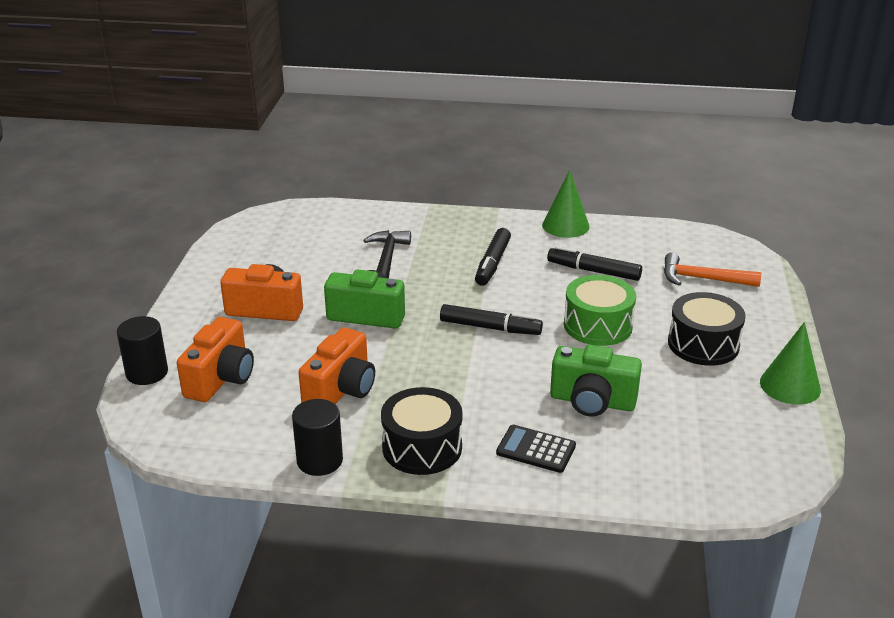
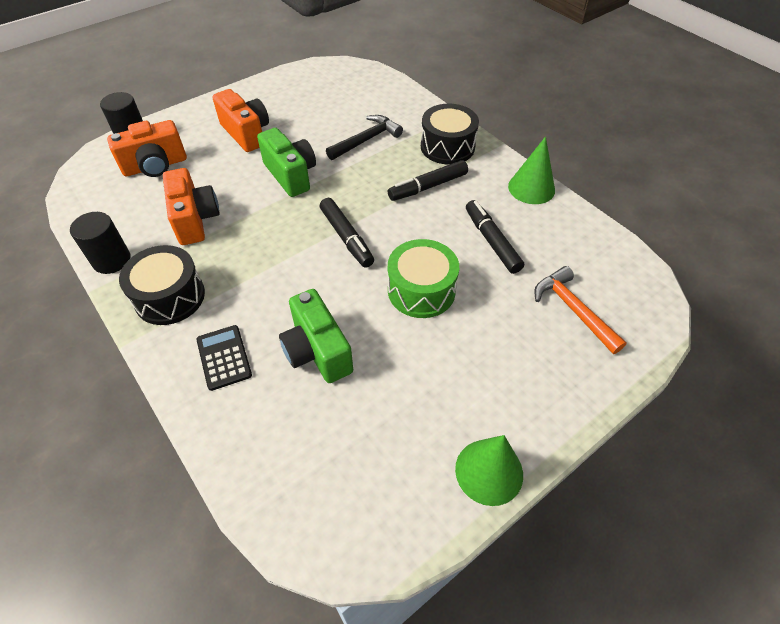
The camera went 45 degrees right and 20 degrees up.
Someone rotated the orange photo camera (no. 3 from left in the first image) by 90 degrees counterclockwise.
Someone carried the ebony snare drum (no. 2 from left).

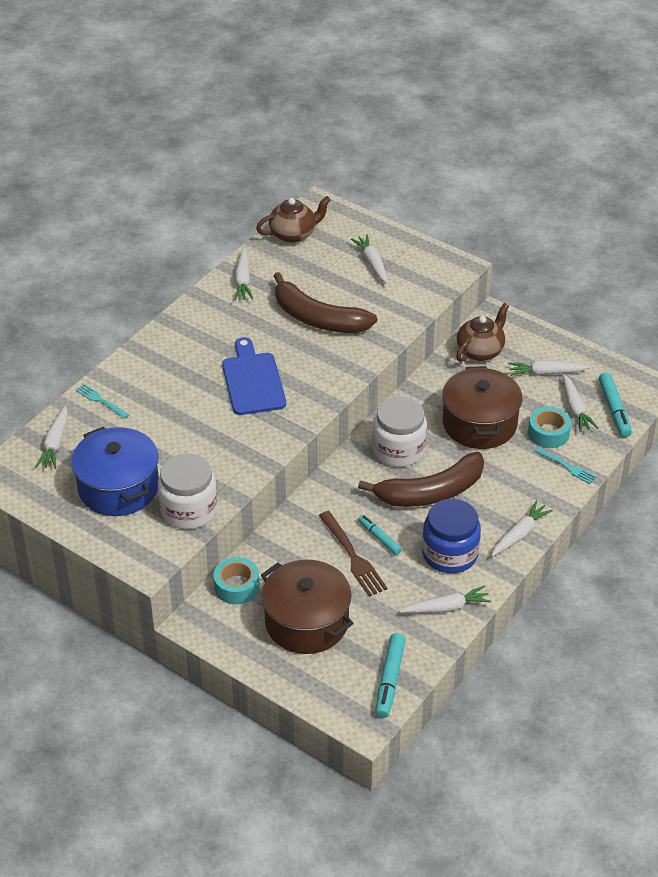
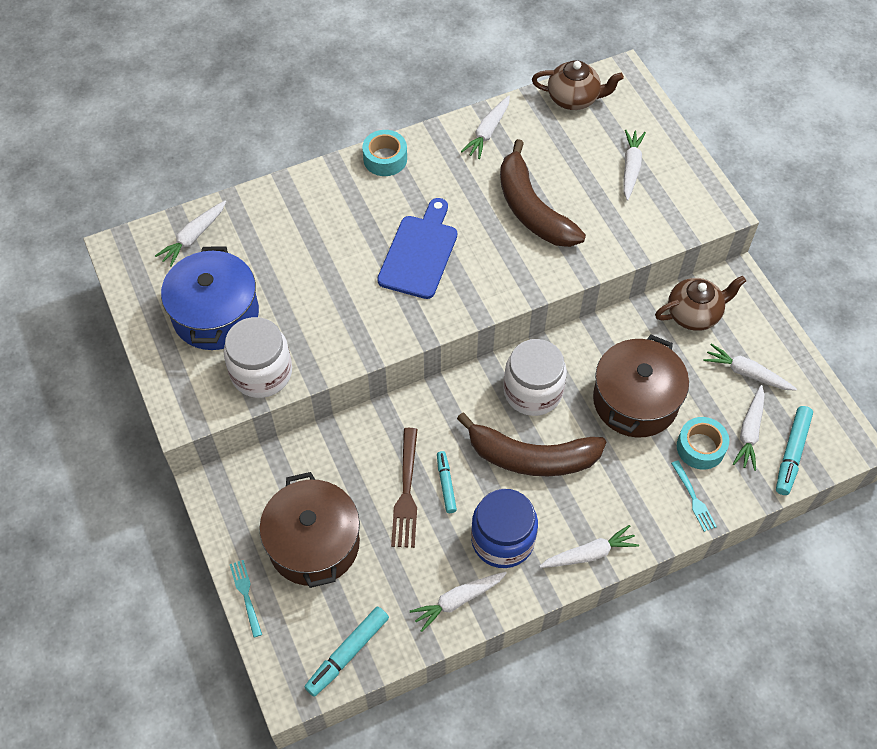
The camera went 30 degrees right and 15 degrees up.
Someone carried the turquoise fork (no. 1 from left).
Someone carried the turquoise roll of tape (no. 1 from left).
Someone rotated the snow-white carrot (no. 4 from left in the first image) by 135 degrees clockwise.

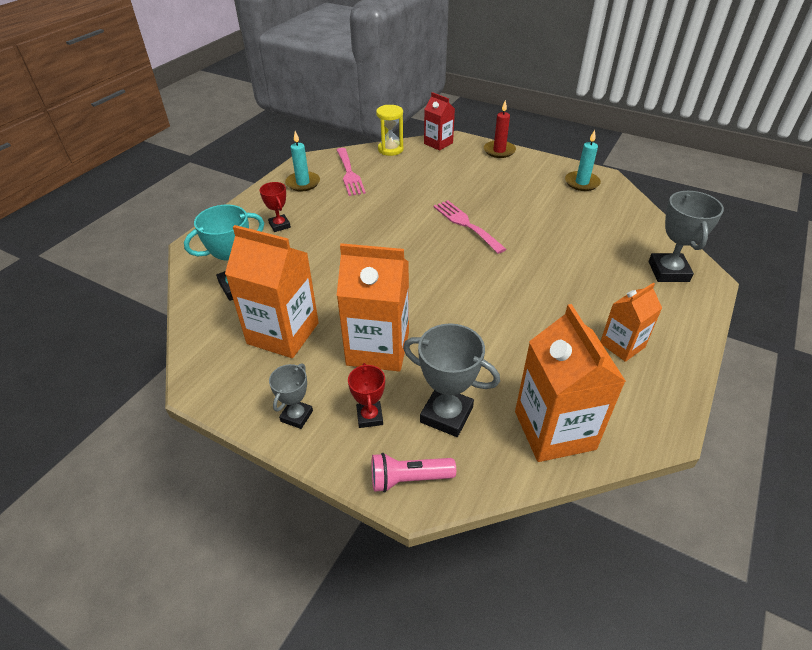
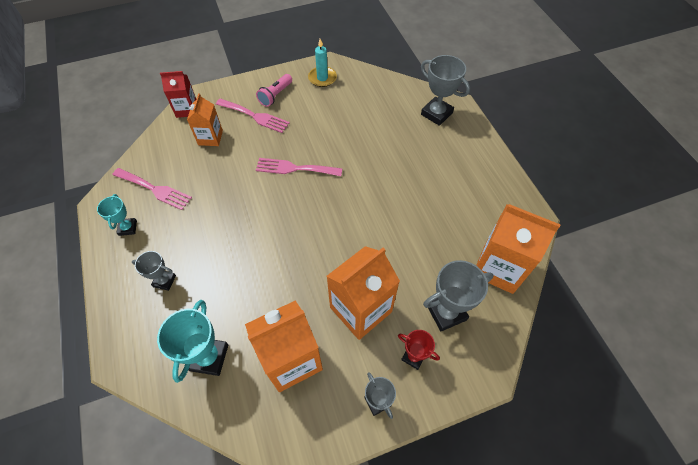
The camera went 50 degrees left and 15 degrees up.
Someone swapped the turquoise candle (no. 1 from left) for the turquoise trophy (no. 1 from left).
Someone repainted the red trophy (no. 1 from left), which became the gray trophy (no. 1 from left).
Someone carried the orange juice carton (no. 4 from left in the first image).
Someone put down the pink fork (no. 2 from left).
Someone carried the pink flashlight.
Someone took away the golden sandglass.
Someone took away the red candle.

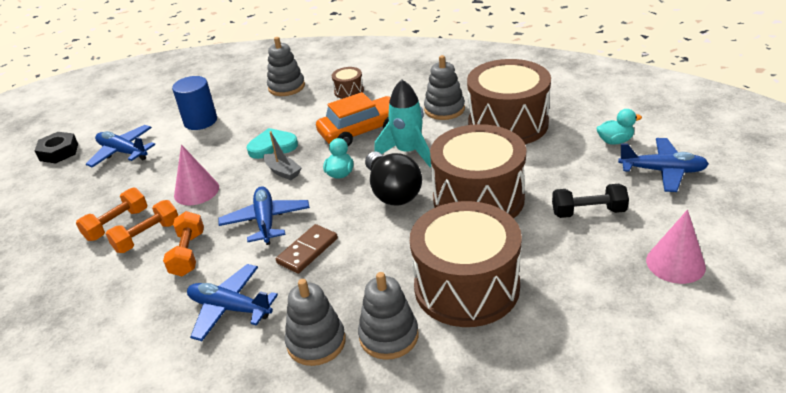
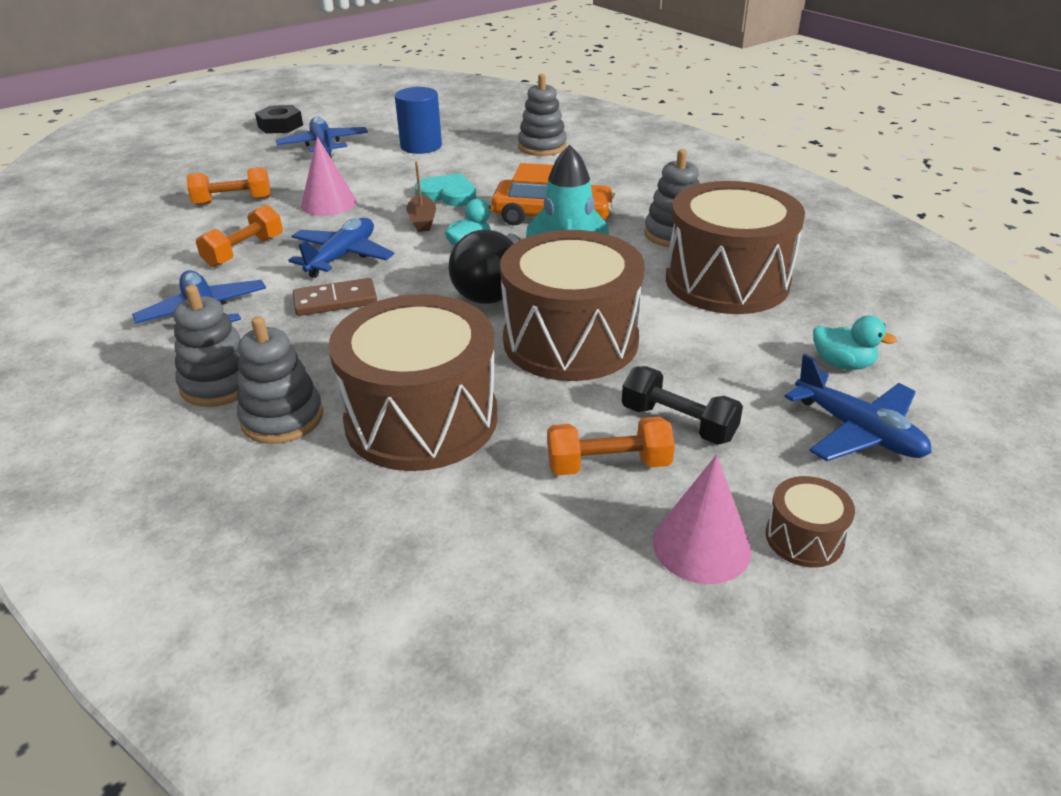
The camera went 35 degrees right and 0 degrees up.
Someone repainted the gray sailboat, which became the russet sailboat.
Someone carried the orange hand weight (no. 2 from left in the first image).
Someone carried the russet snare drum (no. 1 from left in the first image).

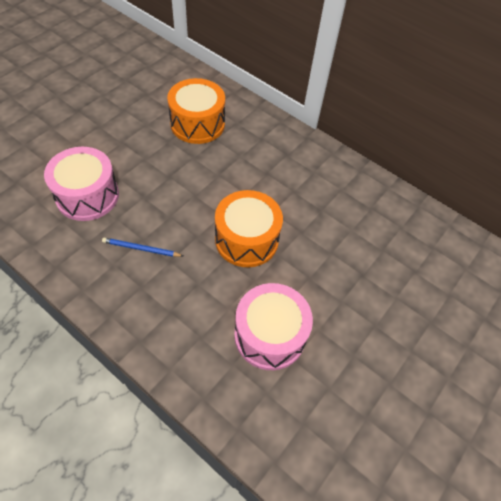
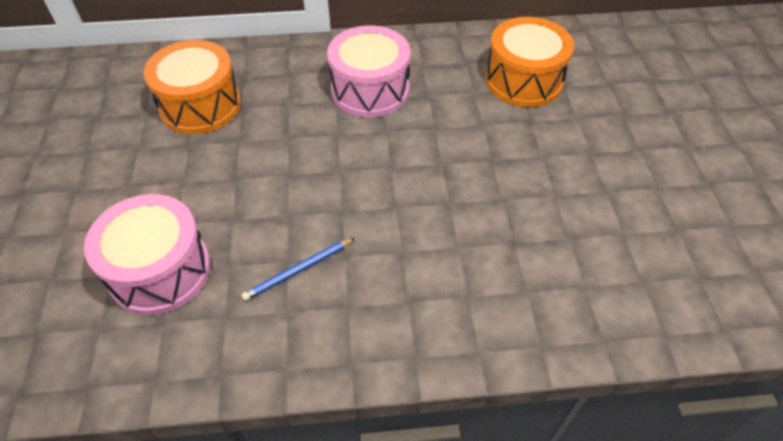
The camera went 40 degrees left and 5 degrees down.
Someone carried the pink snare drum (no. 2 from left).
Someone carried the orange snare drum (no. 2 from left).

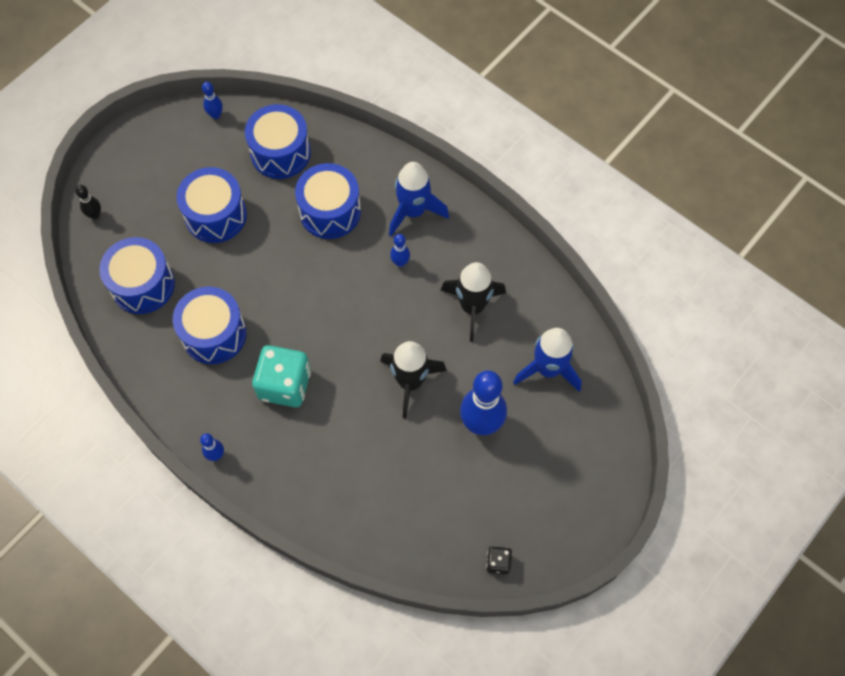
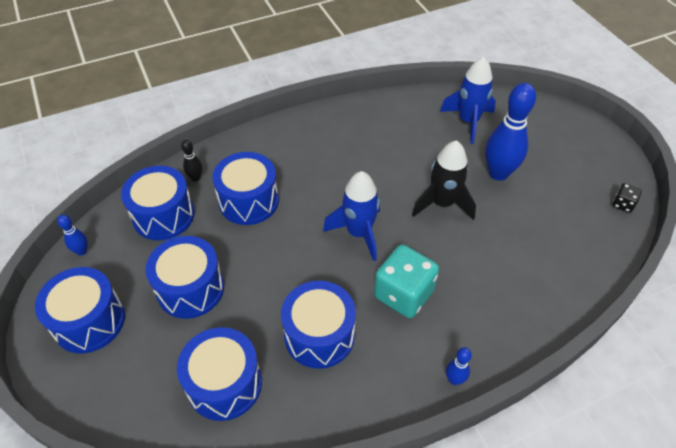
The camera went 65 degrees left and 15 degrees down.
Someone put down the royal blue snare drum (no. 1 from left).
Someone carried the ebony skittle.
Someone carried the royal blue rocket (no. 1 from left).
Someone took away the royal blue skittle (no. 3 from left).
Someone took away the ebony rocket (no. 2 from left).

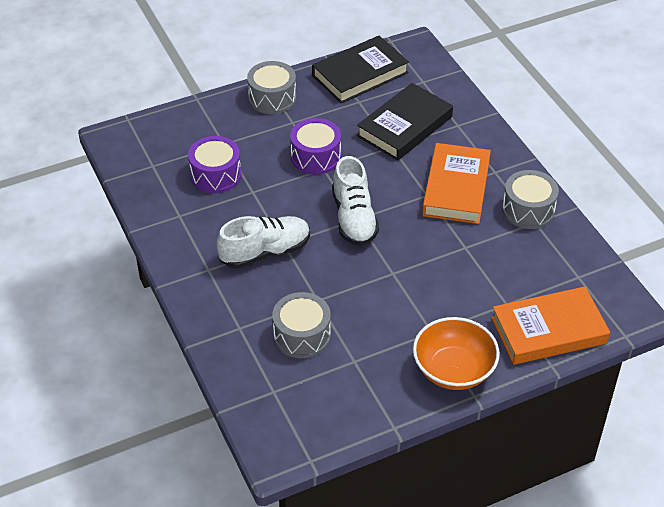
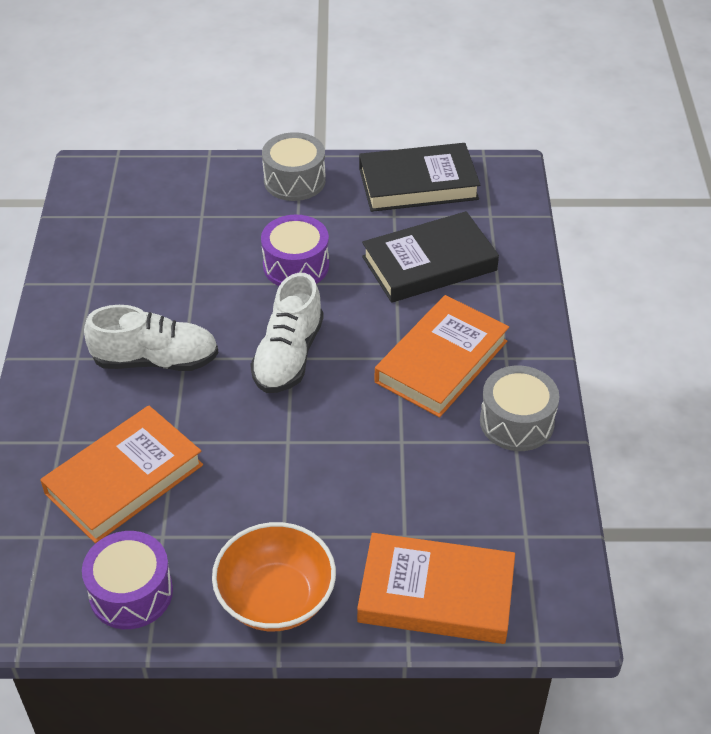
The camera went 25 degrees right and 0 degrees up.
Someone swapped the gray snare drum (no. 2 from left) for the orange hardcover (no. 1 from left).
Someone carried the violet snare drum (no. 1 from left).

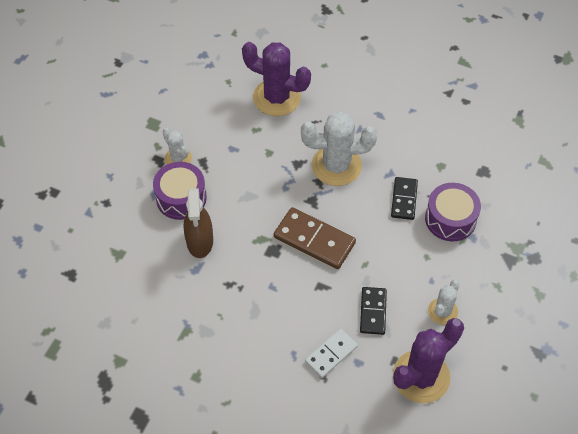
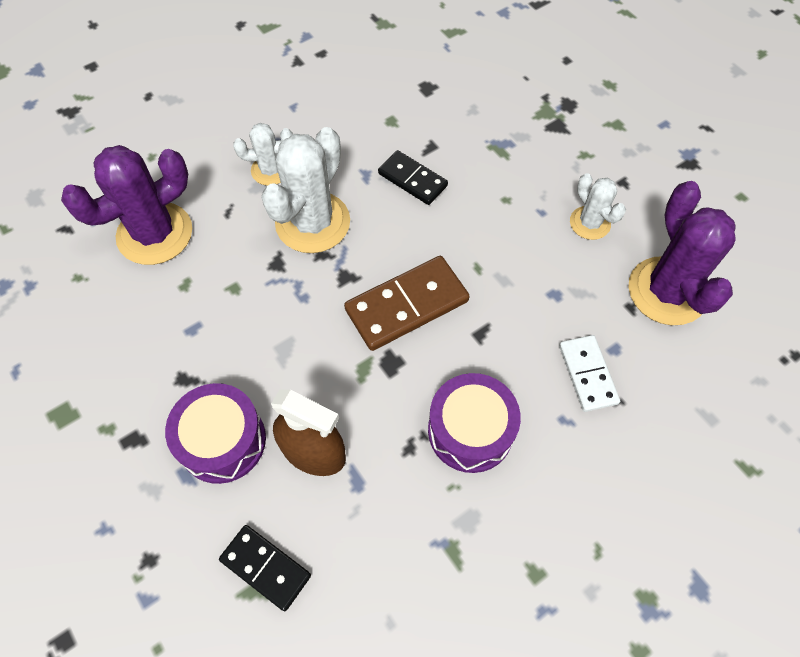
The camera went 60 degrees left and 5 degrees up.
Someone carried the ebony domino tile (no. 1 from left).
Someone carried the snow-white cactus (no. 1 from left).
Someone carried the violet snare drum (no. 2 from left).

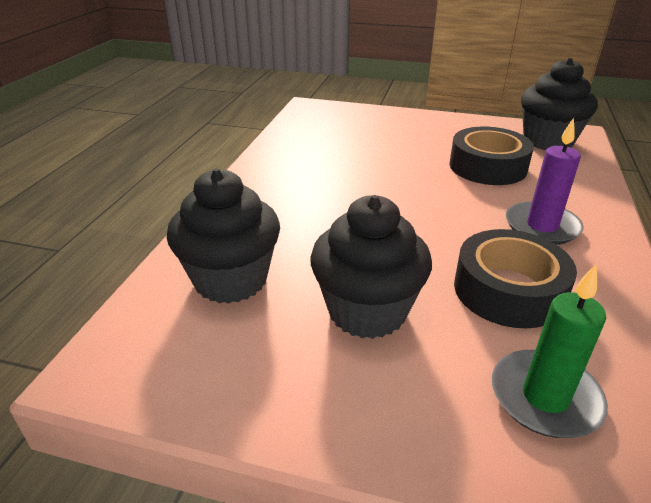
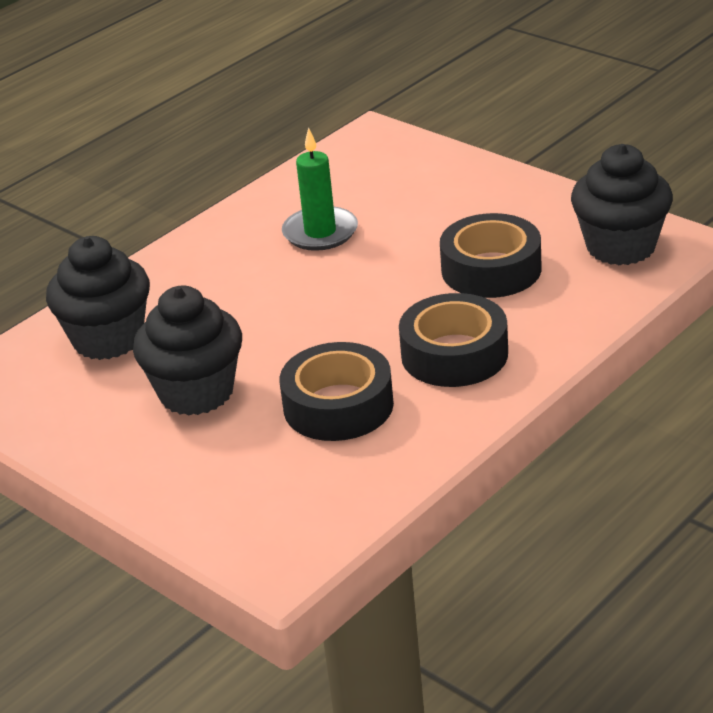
The camera went 30 degrees right and 0 degrees up.
Someone carried the emerald candle.
Someone swapped the violet candle for the ebony roll of tape (no. 2 from left).

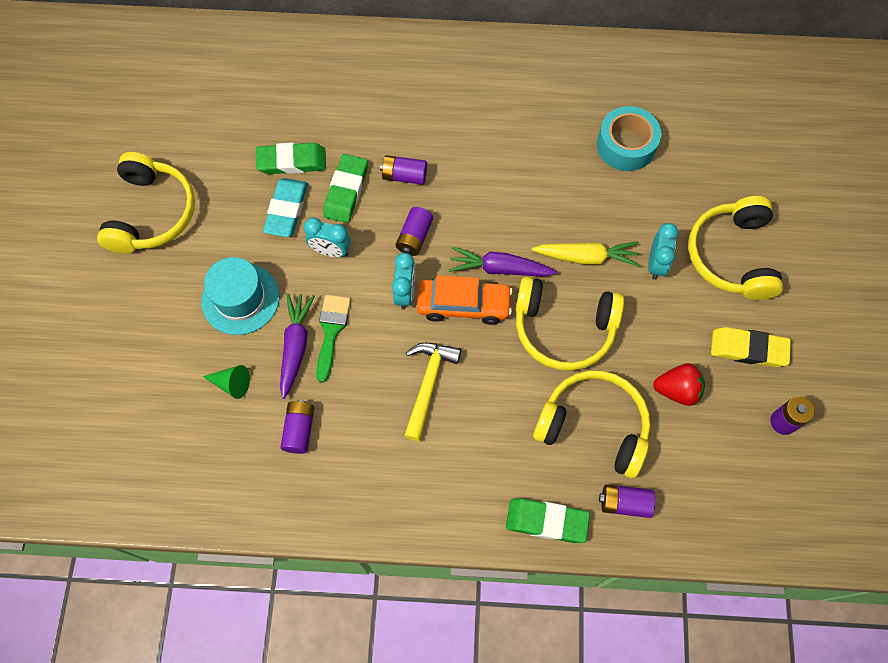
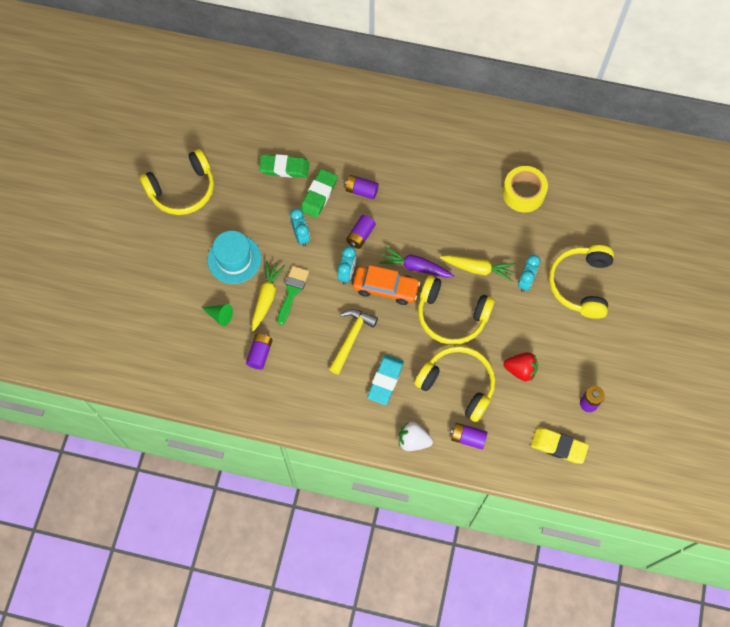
The camera went 10 degrees right and 0 degrees up.
Someone rotated the golden headphones (no. 1 from left) by 45 degrees clockwise.
Someone repainted the violet carrot (no. 1 from left), which became the golden carrot (no. 1 from left).
Someone rotated the turquoise alarm clock (no. 1 from left) by 135 degrees counterclockwise.
Someone carried the turquoise gum eraser.
Someone swapped the emerald gum eraser (no. 3 from left) for the snow-white toy strawberry.
Someone repainted the turquoise roll of tape, which became the golden roll of tape.
Someone carried the golden gum eraser.

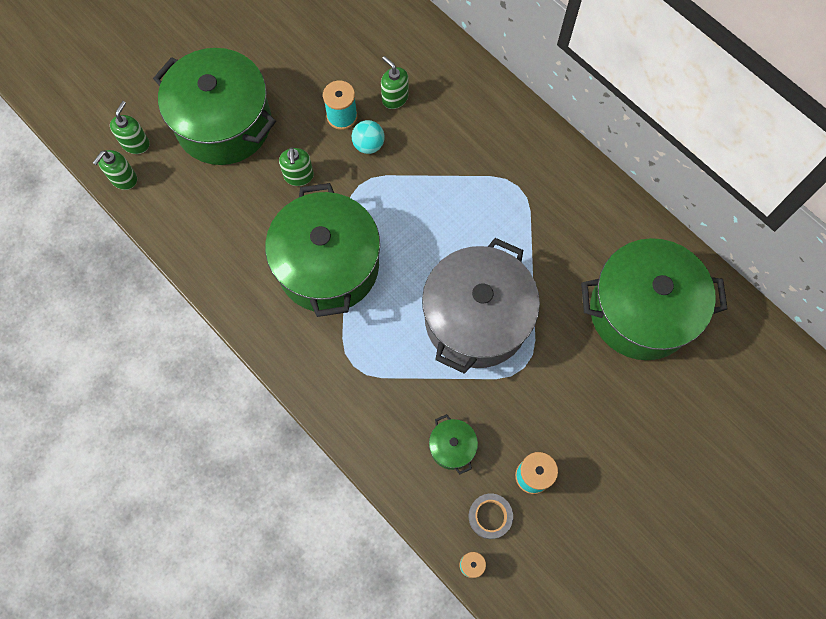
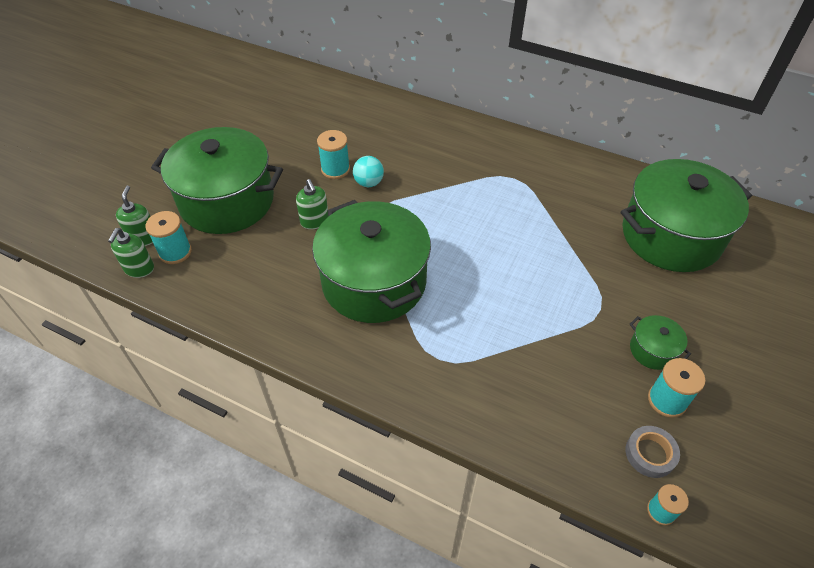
The camera went 20 degrees left and 20 degrees down.
Someone put down the turquoise spool (no. 1 from left).
Someone carried the emerald stockpot (no. 3 from left).
Someone took away the emerald soap dispenser (no. 4 from left).
Someone took away the gray stockpot.

